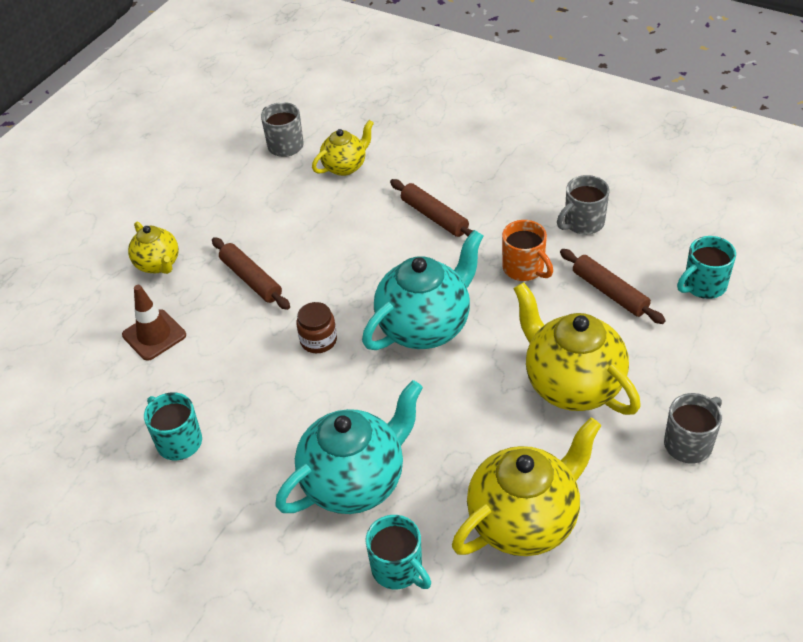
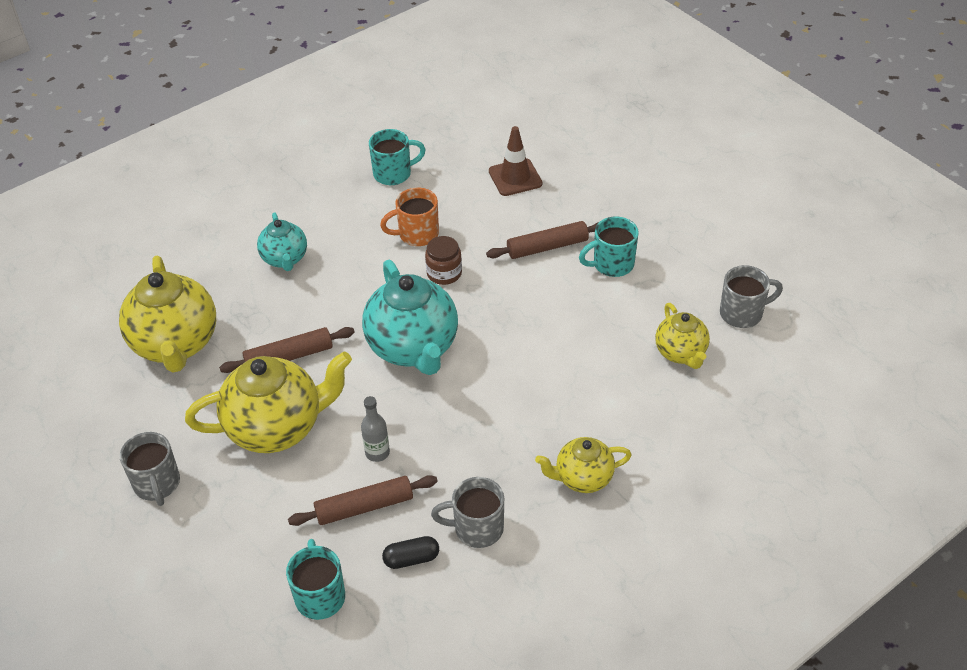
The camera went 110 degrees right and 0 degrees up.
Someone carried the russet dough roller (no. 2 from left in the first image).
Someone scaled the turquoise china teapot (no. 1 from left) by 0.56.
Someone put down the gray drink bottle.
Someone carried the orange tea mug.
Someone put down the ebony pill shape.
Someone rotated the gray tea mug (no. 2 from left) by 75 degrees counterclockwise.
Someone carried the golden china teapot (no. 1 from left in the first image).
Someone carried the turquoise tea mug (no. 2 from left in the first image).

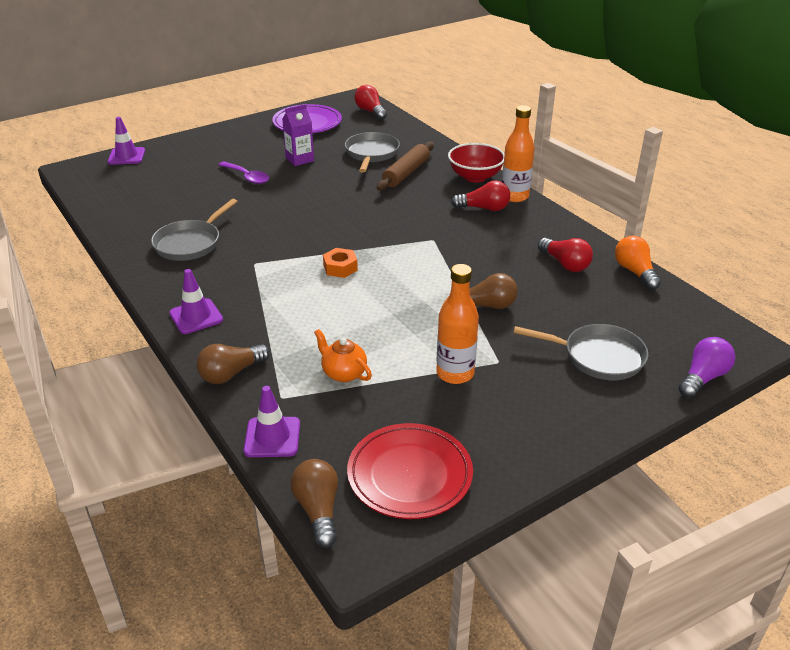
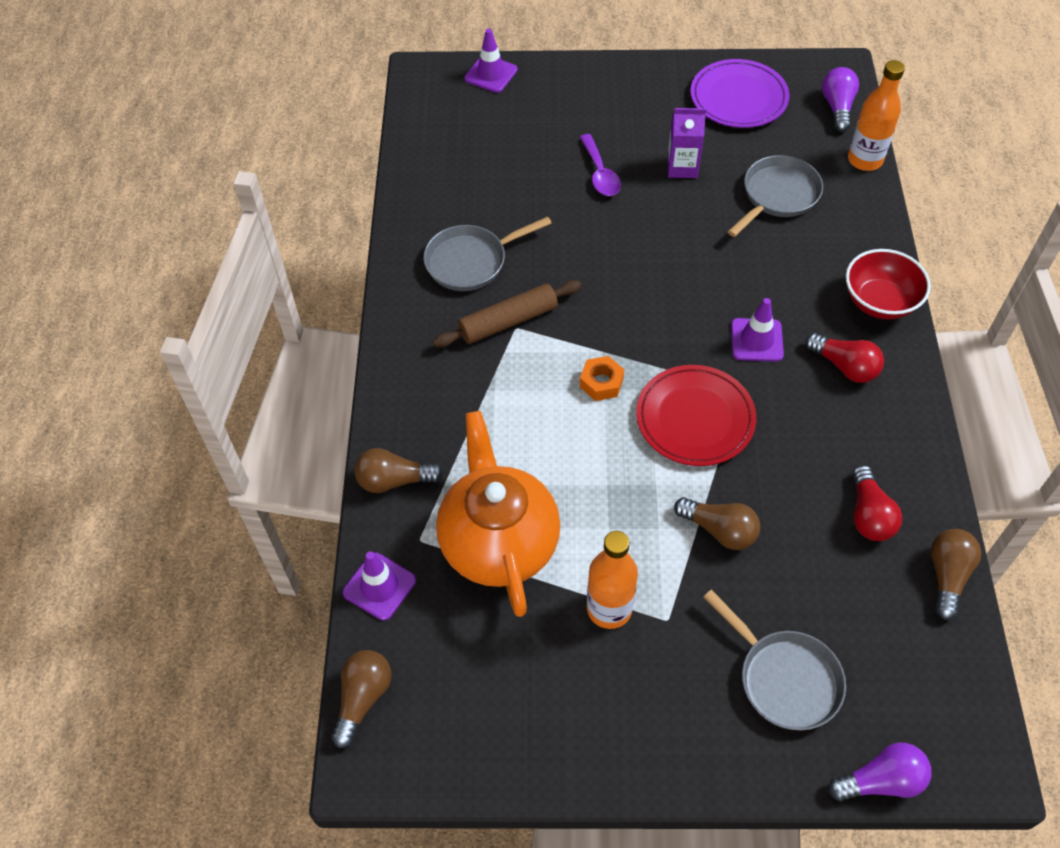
The camera went 35 degrees right and 20 degrees up.
Someone carried the russet dough roller.
Someone scaled the orange china teapot by 2.28.
Someone carried the red plate.
Someone carried the violet traffic cone (no. 2 from left in the first image).
Someone repainted the red bulb (no. 1 from left), which became the violet bulb (no. 1 from left).
Someone carried the orange drink bottle (no. 2 from left).
Someone repainted the orange bulb, which became the russet bulb (no. 4 from left).

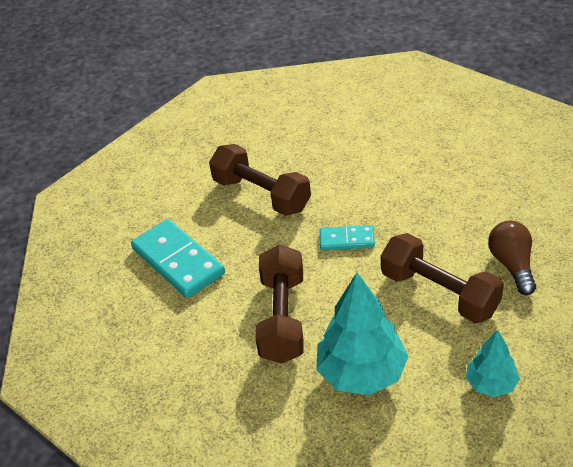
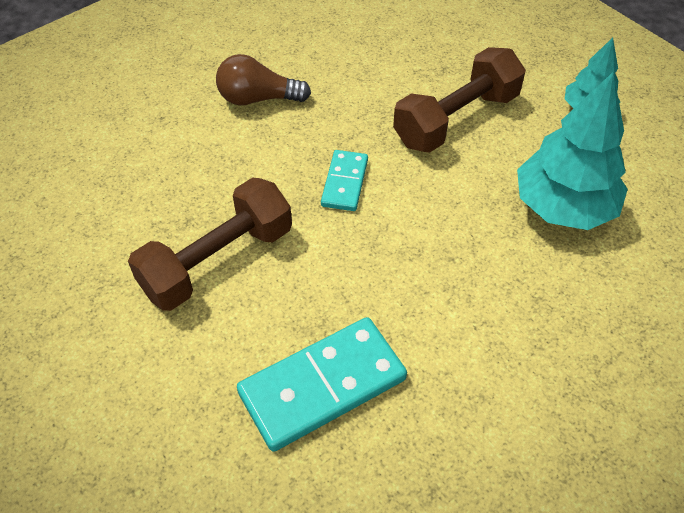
The camera went 85 degrees left and 10 degrees up.
Someone carried the russet bulb.
Someone took away the russet hand weight (no. 2 from left).

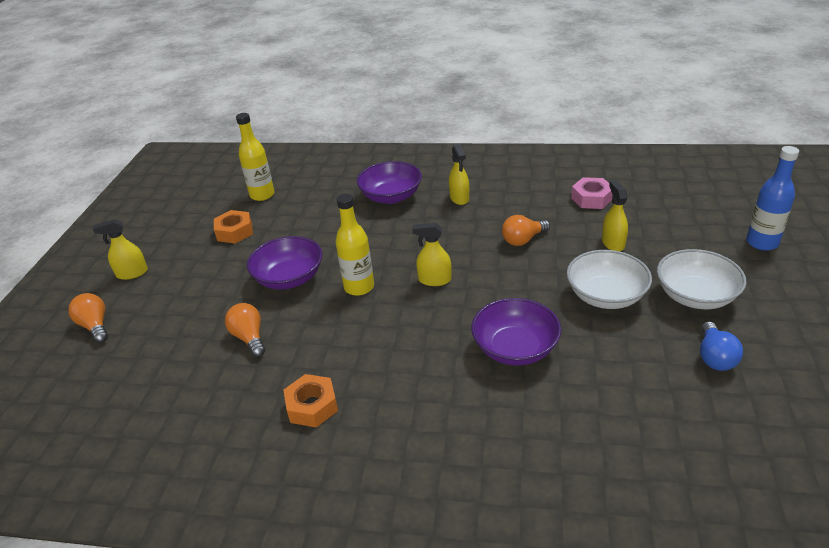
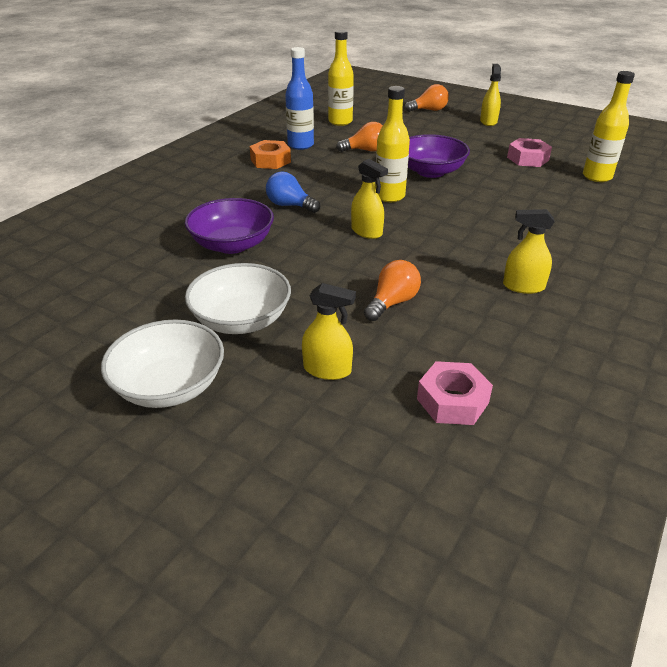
The camera went 110 degrees right and 0 degrees up.
Someone carried the royal blue bulb.
Someone carried the royal blue drink bottle.
Someone put down the golden drink bottle (no. 1 from left).
Someone rotated the golden spray bottle (no. 2 from left) by 105 degrees clockwise.
Someone rotated the orange bulb (no. 3 from left in the first image) by 45 degrees clockwise.
Someone repainted the orange nut (no. 1 from left), which became the pink nut (no. 2 from left).
Someone took away the violet deep dish (no. 2 from left).

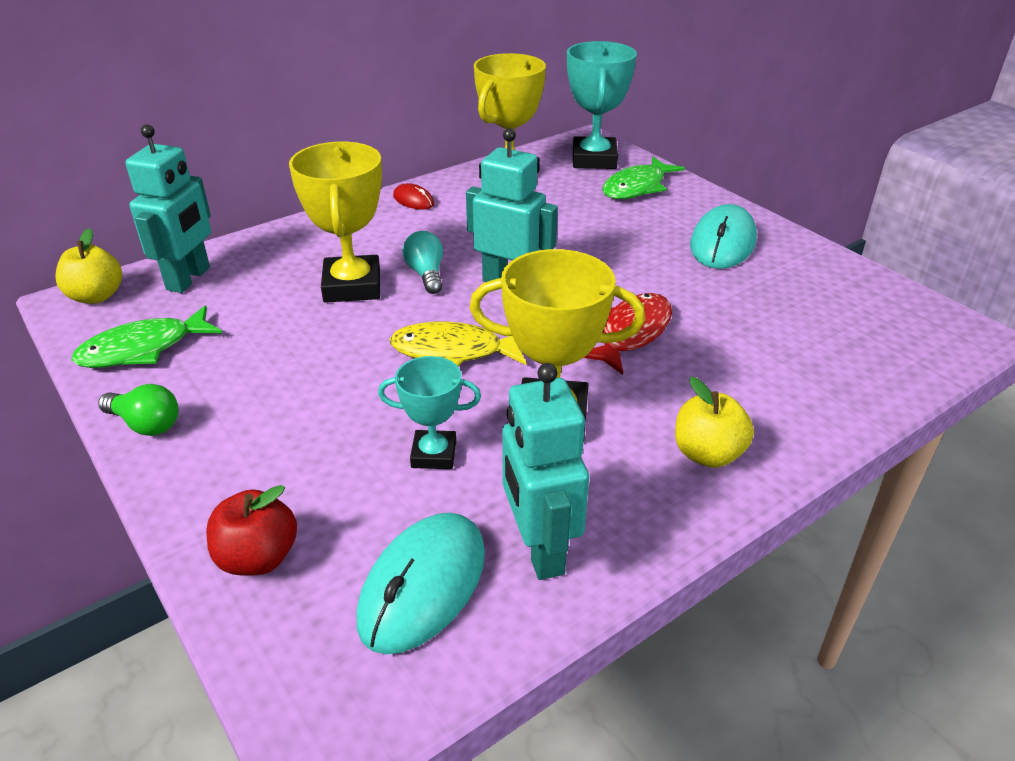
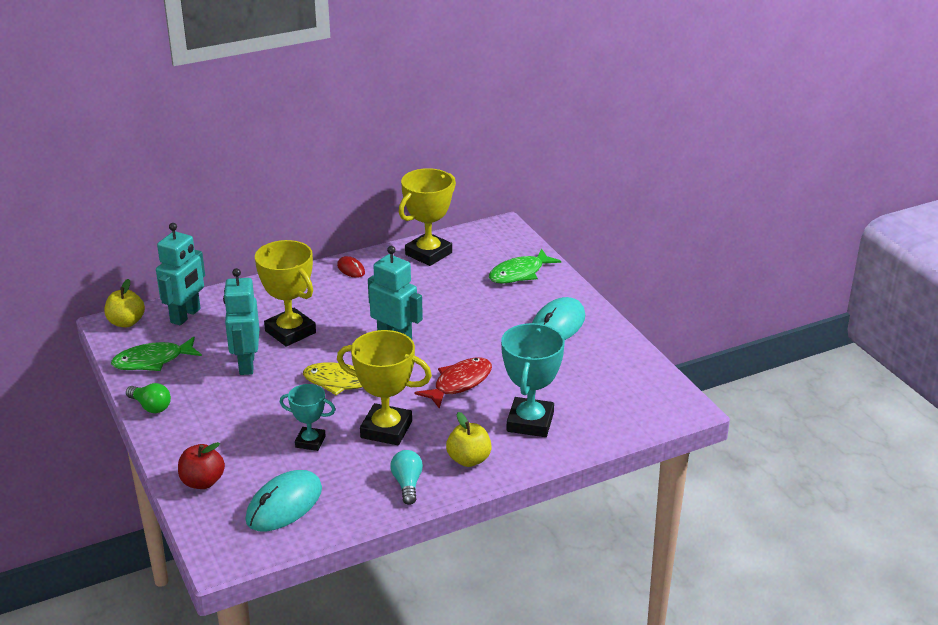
The camera went 10 degrees right and 5 degrees down.
Someone carried the turquoise toy robot (no. 3 from left in the first image).
Someone rotated the golden trophy (no. 1 from left) by 45 degrees counterclockwise.
Someone carried the turquoise bulb.
Someone carried the turquoise trophy (no. 2 from left).

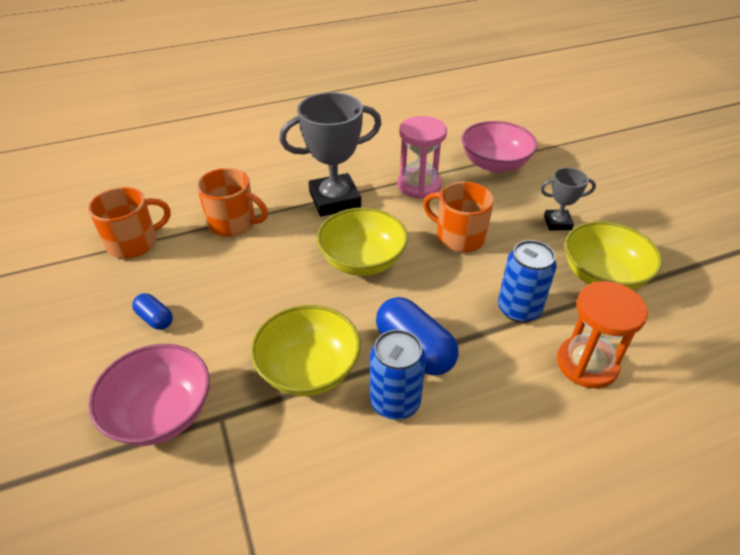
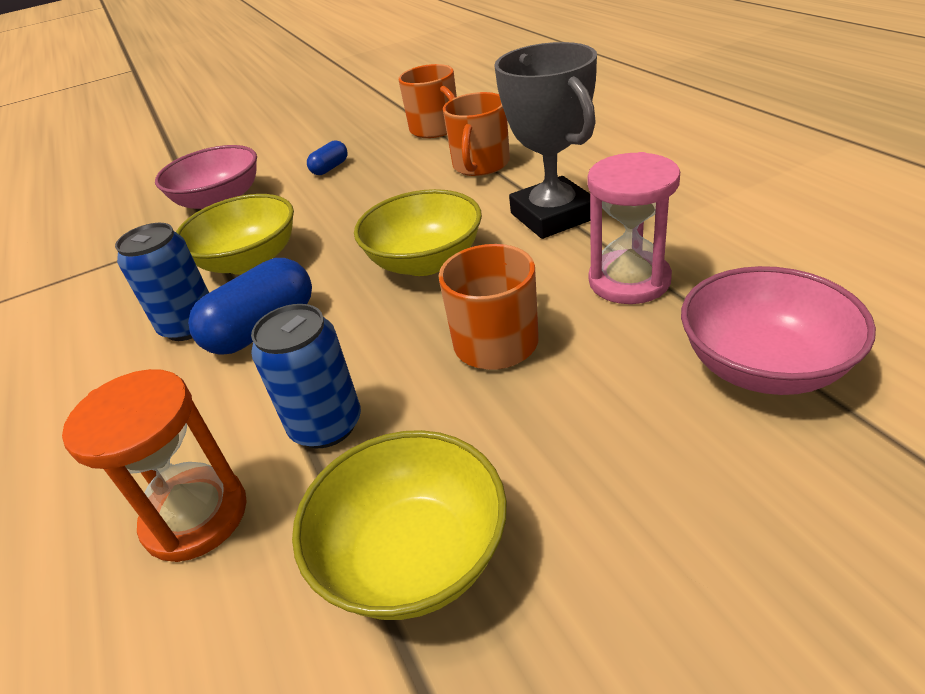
The camera went 90 degrees right and 5 degrees down.
Someone took away the gray trophy (no. 2 from left).

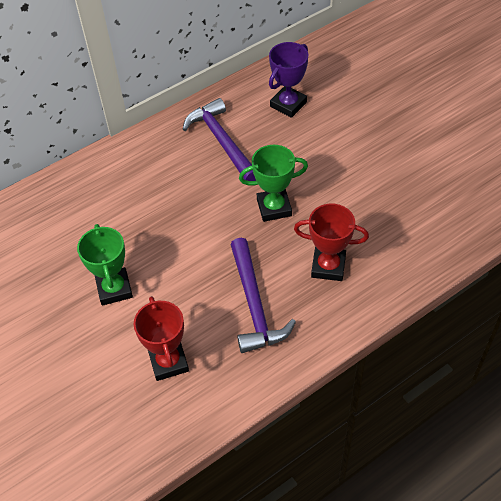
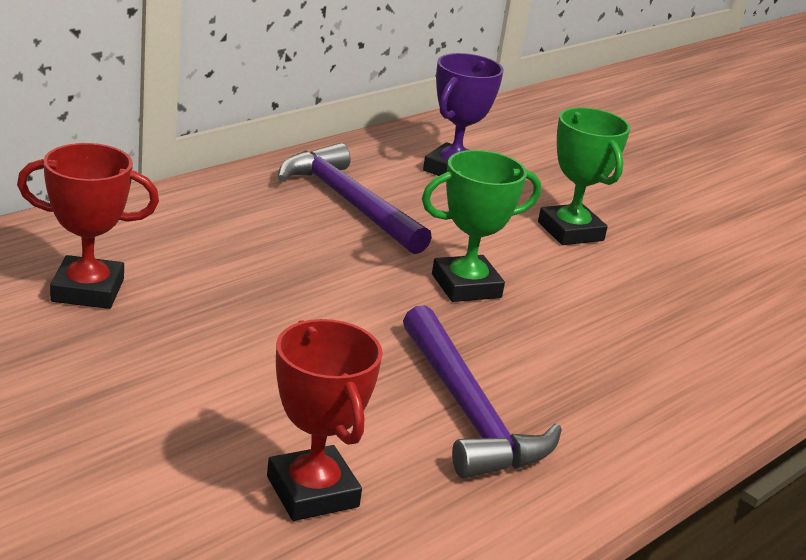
The camera went 15 degrees left and 25 degrees down.
Someone carried the red trophy (no. 2 from left in the first image).
Someone carried the emerald trophy (no. 1 from left in the first image).

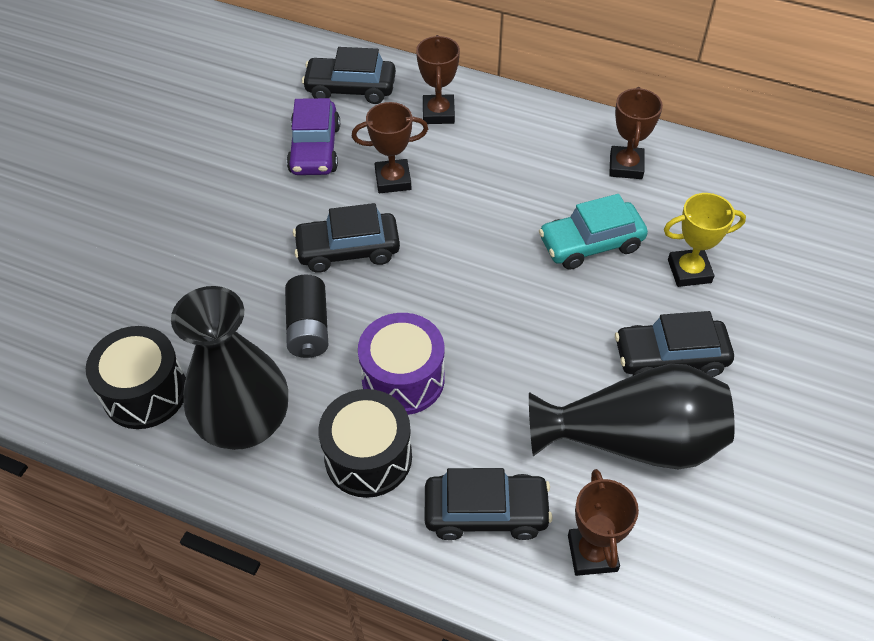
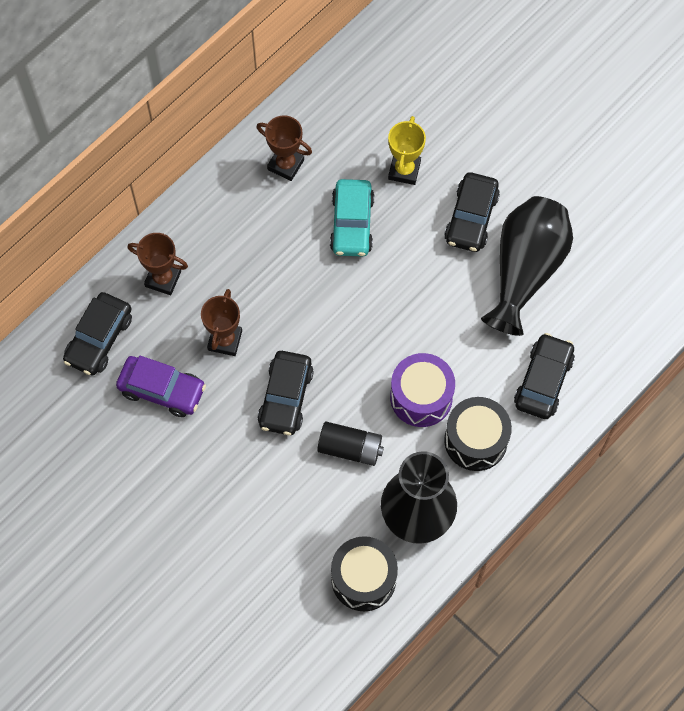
The camera went 70 degrees left and 15 degrees up.
Someone took away the russet trophy (no. 3 from left).

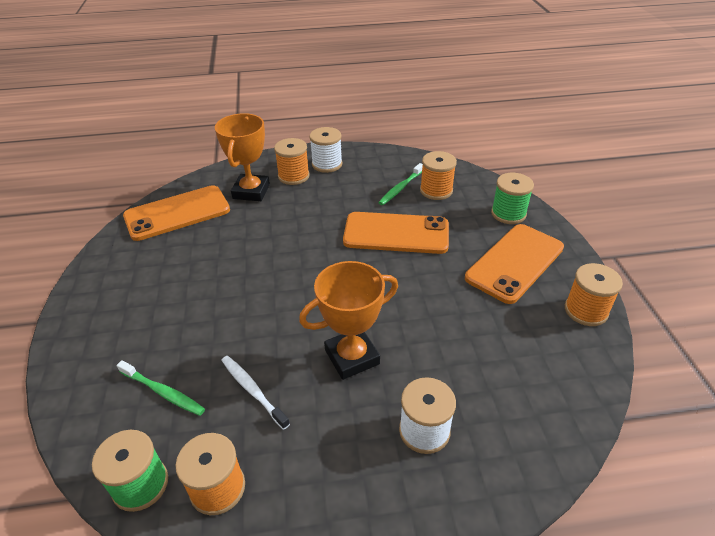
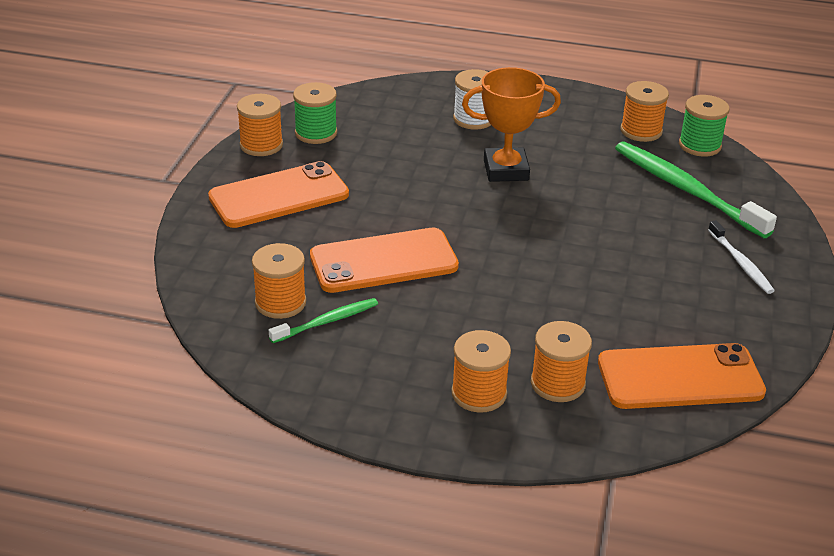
The camera went 160 degrees left and 5 degrees down.
Someone carried the emerald spool (no. 2 from left in the first image).
Someone rotated the orange mobile phone (no. 2 from left) by 45 degrees counterclockwise.
Someone swapped the orange trophy (no. 1 from left) for the orange spool (no. 4 from left).
Someone scaled the emerald tooth brush (no. 1 from left in the first image) by 1.91.
Someone carried the snow-white tooth brush.
Someone took away the snow-white spool (no. 1 from left).

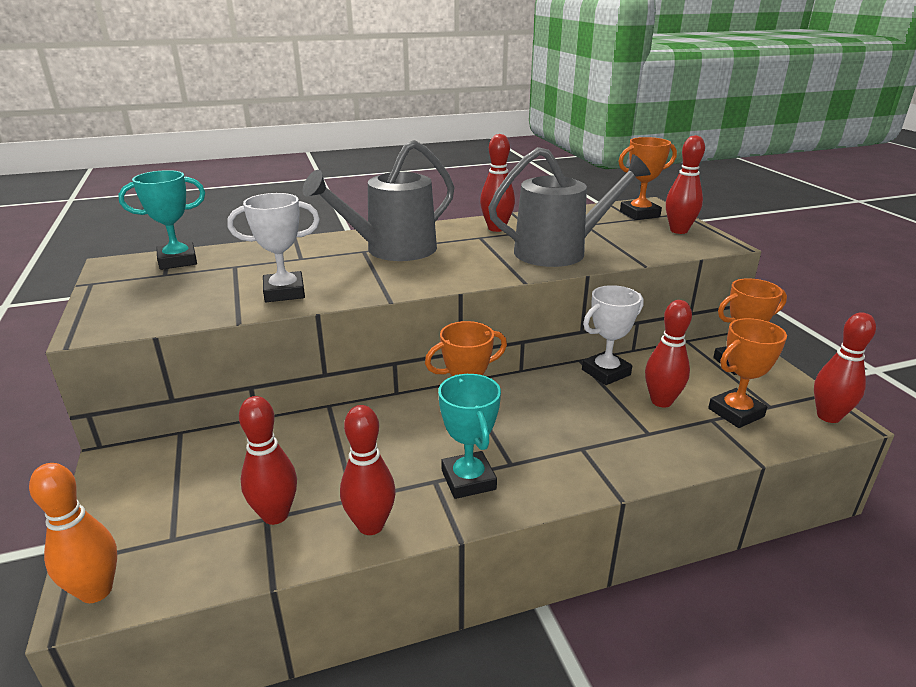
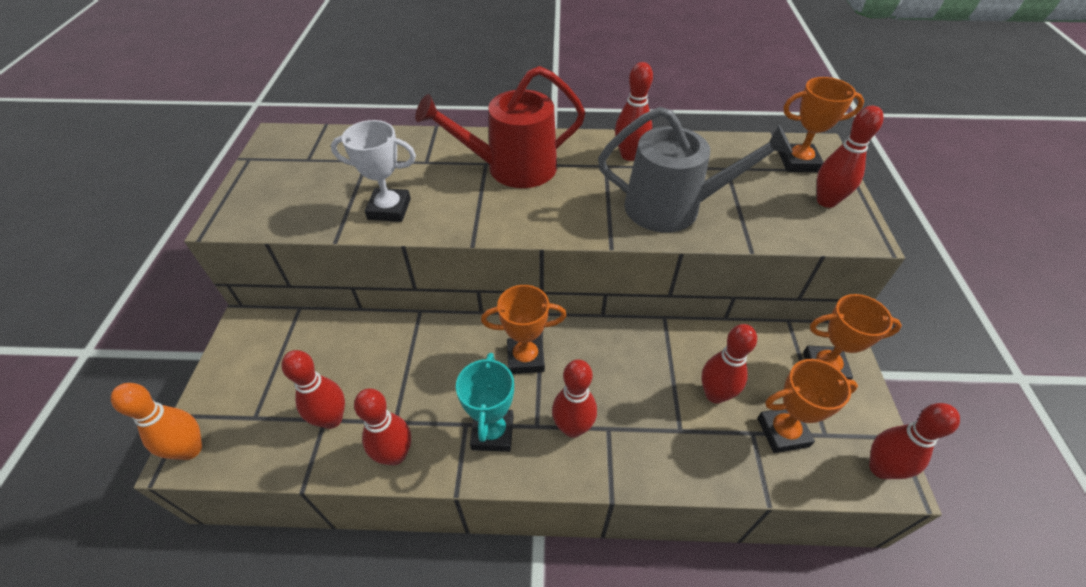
The camera went 20 degrees right and 20 degrees up.
Someone repainted the gray watering pot (no. 1 from left), which became the red watering pot.
Someone put down the red skittle (no. 3 from left).
Someone took away the turquoise trophy (no. 1 from left).
Someone took away the snow-white trophy (no. 2 from left).

